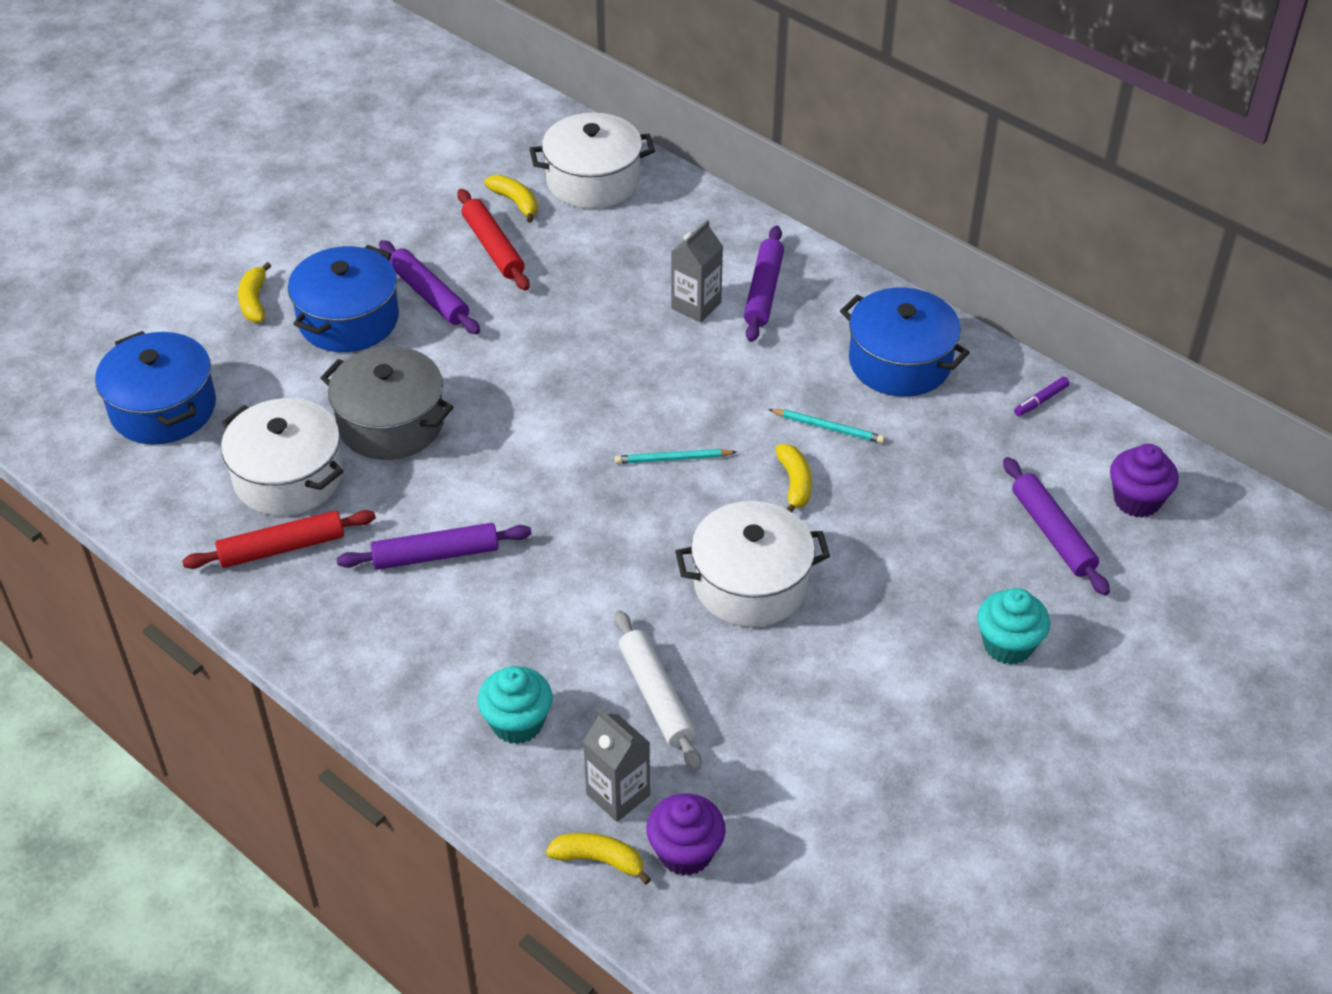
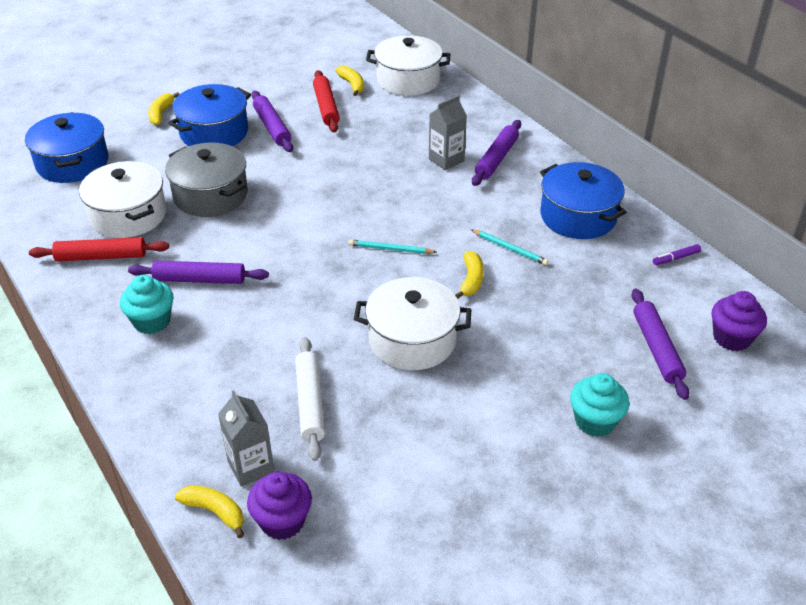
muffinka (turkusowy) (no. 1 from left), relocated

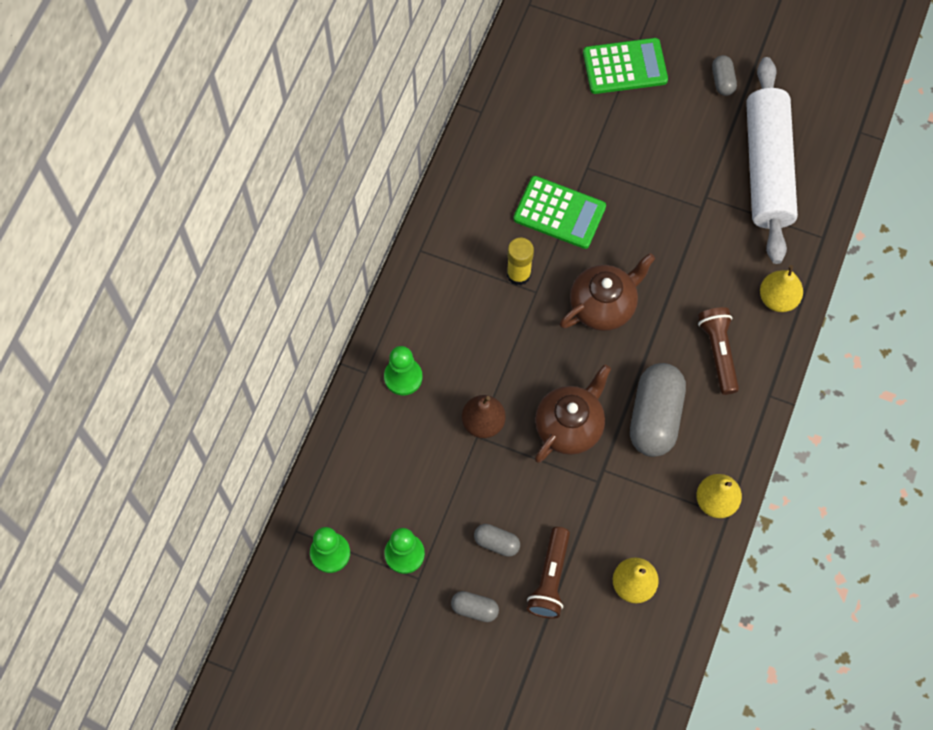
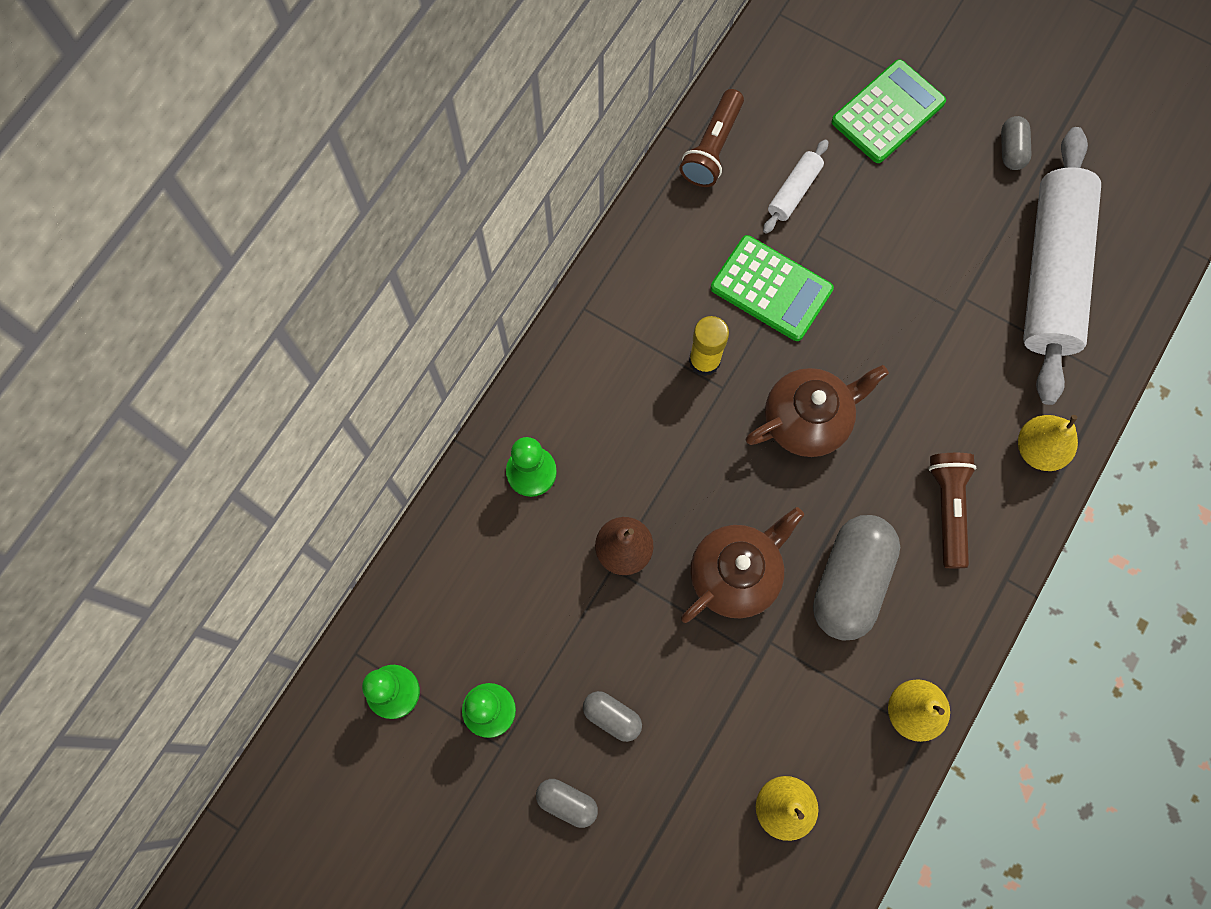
none -> wałek do ciasta (biały) (no. 1 from left)
latarka (brązowy) (no. 1 from left), relocated
kalkulator (zielony) (no. 2 from left), 45 degrees counterclockwise

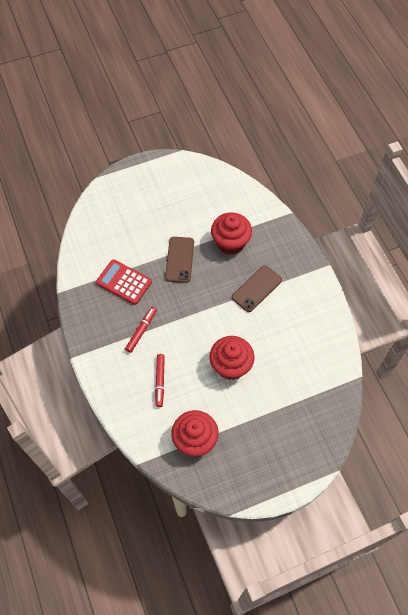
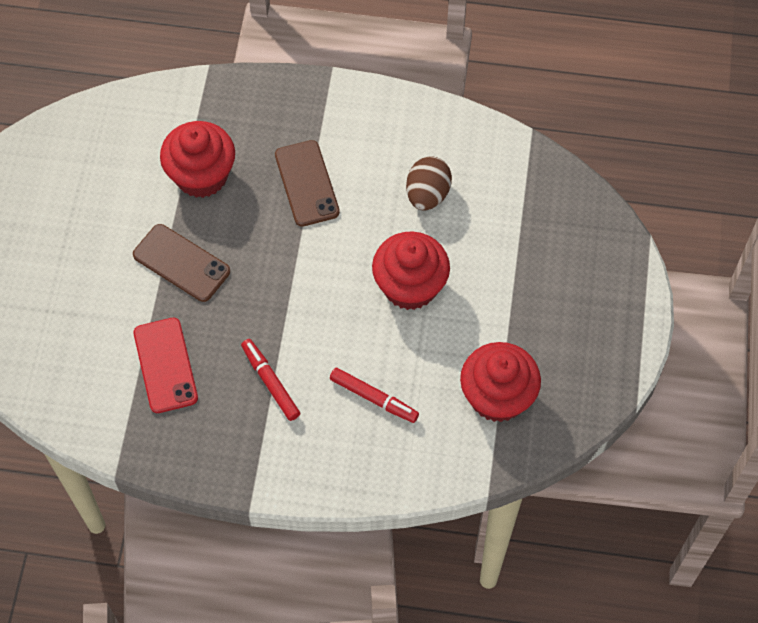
none -> jajko (brązowy)
kalkulator (czerwony) -> telefon (czerwony)

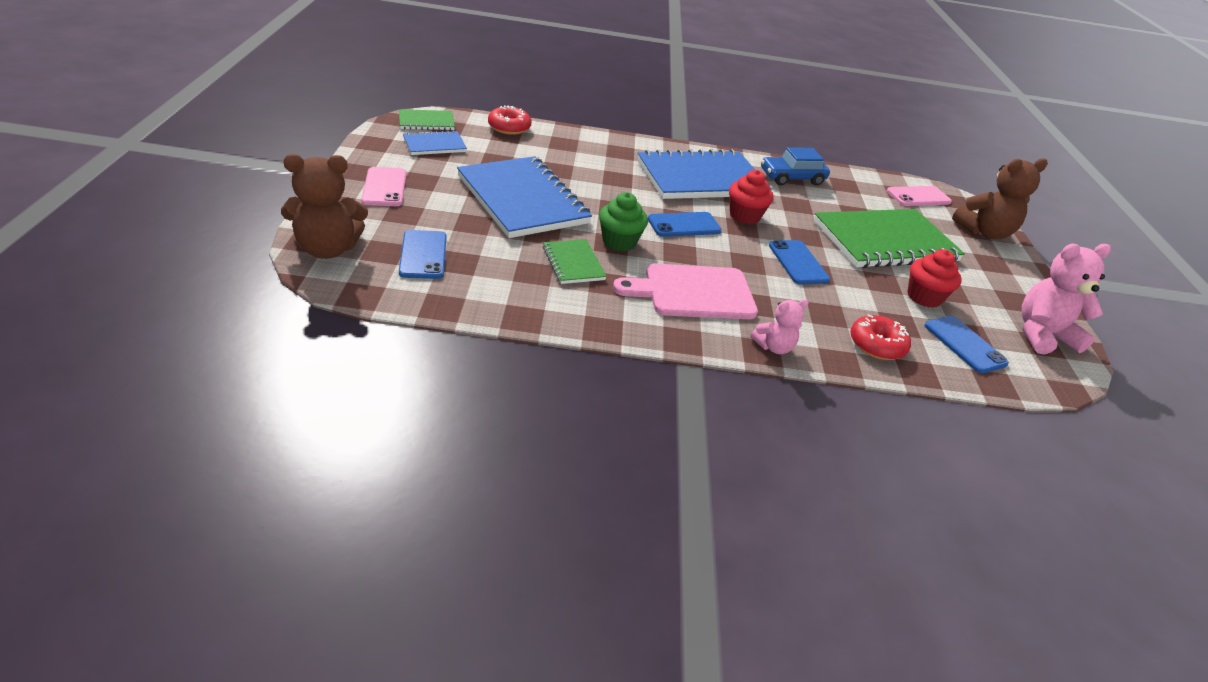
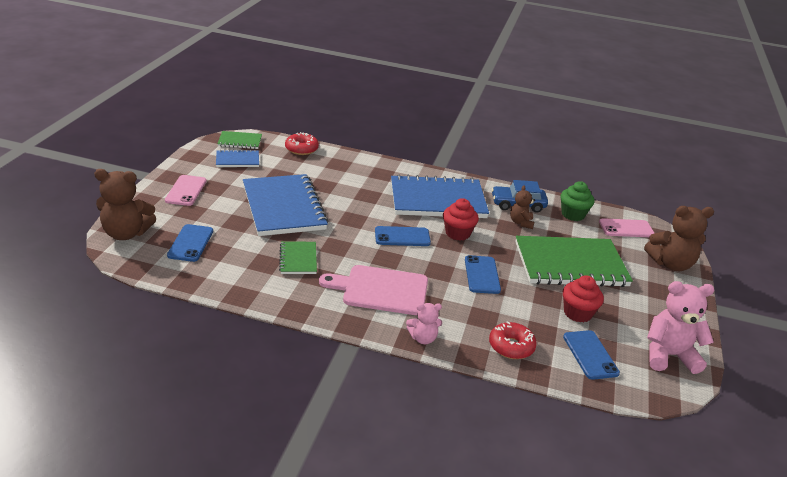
none -> miś (brązowy) (no. 2 from left)
muffinka (zielony), relocated

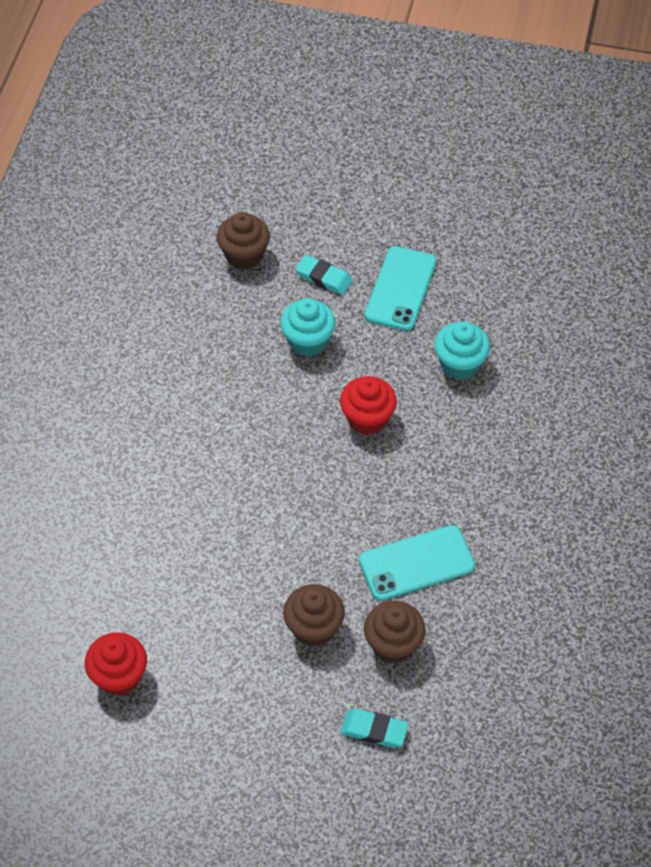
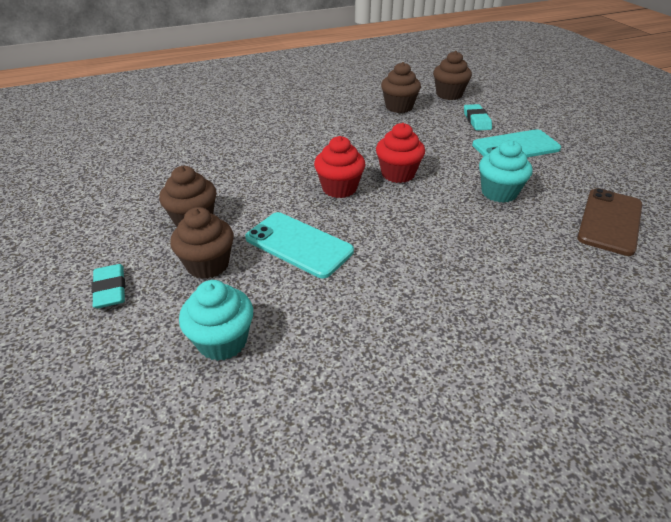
none -> muffinka (brązowy) (no. 3 from left)
none -> telefon (brązowy)
muffinka (czerwony) (no. 1 from left), relocated
muffinka (turkusowy) (no. 1 from left), relocated

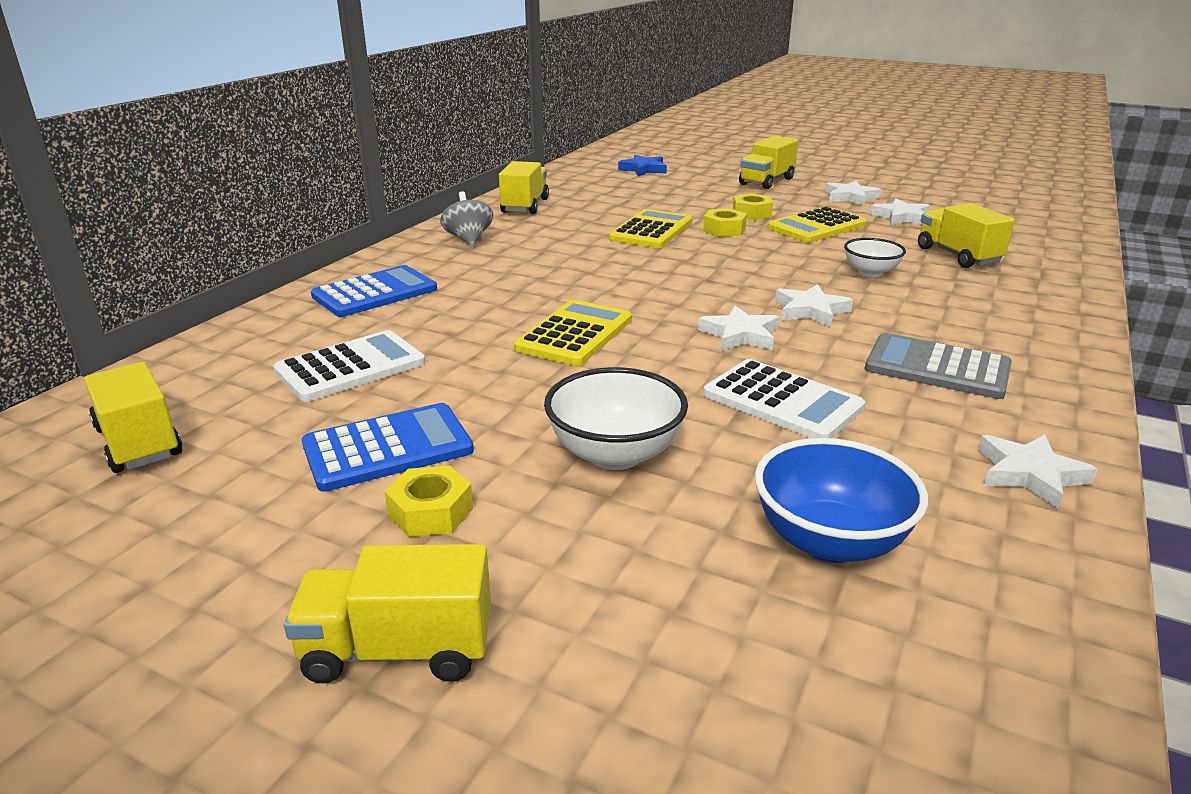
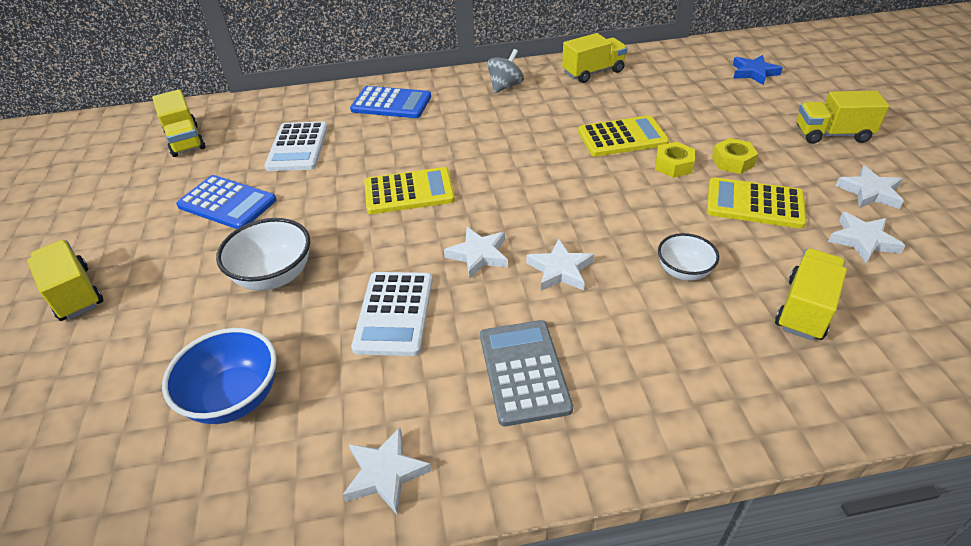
nakrętka (żółty) (no. 1 from left) -> none
ciężarówka (żółty) (no. 1 from left in the first image) -> ciężarówka (żółty) (no. 2 from left), 135 degrees clockwise
kalkulator (biały) (no. 1 from left), 75 degrees clockwise

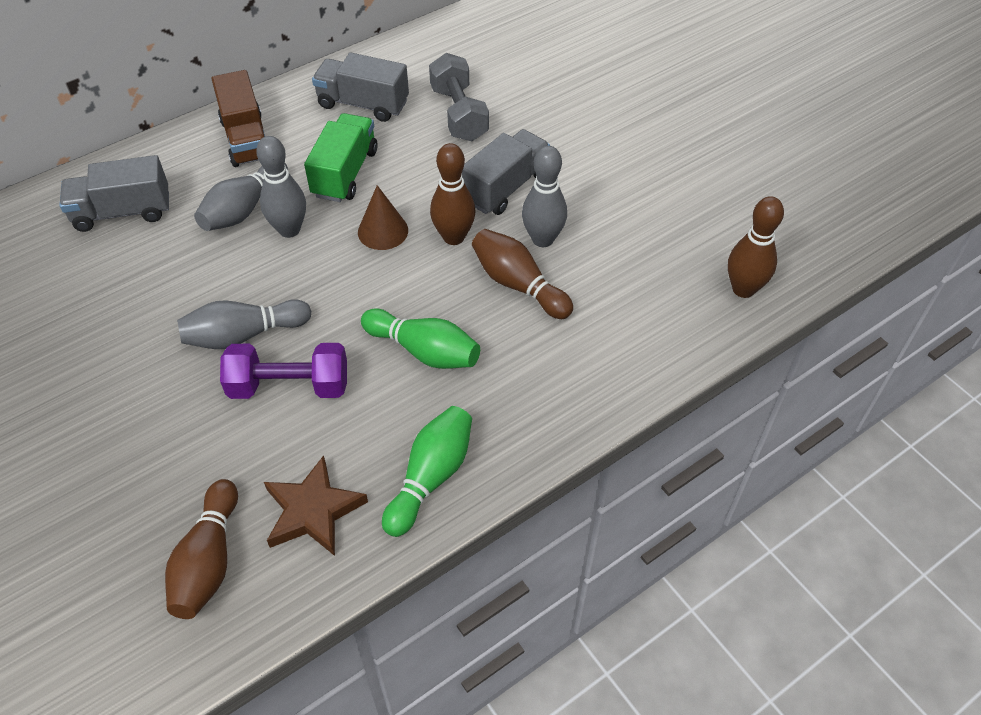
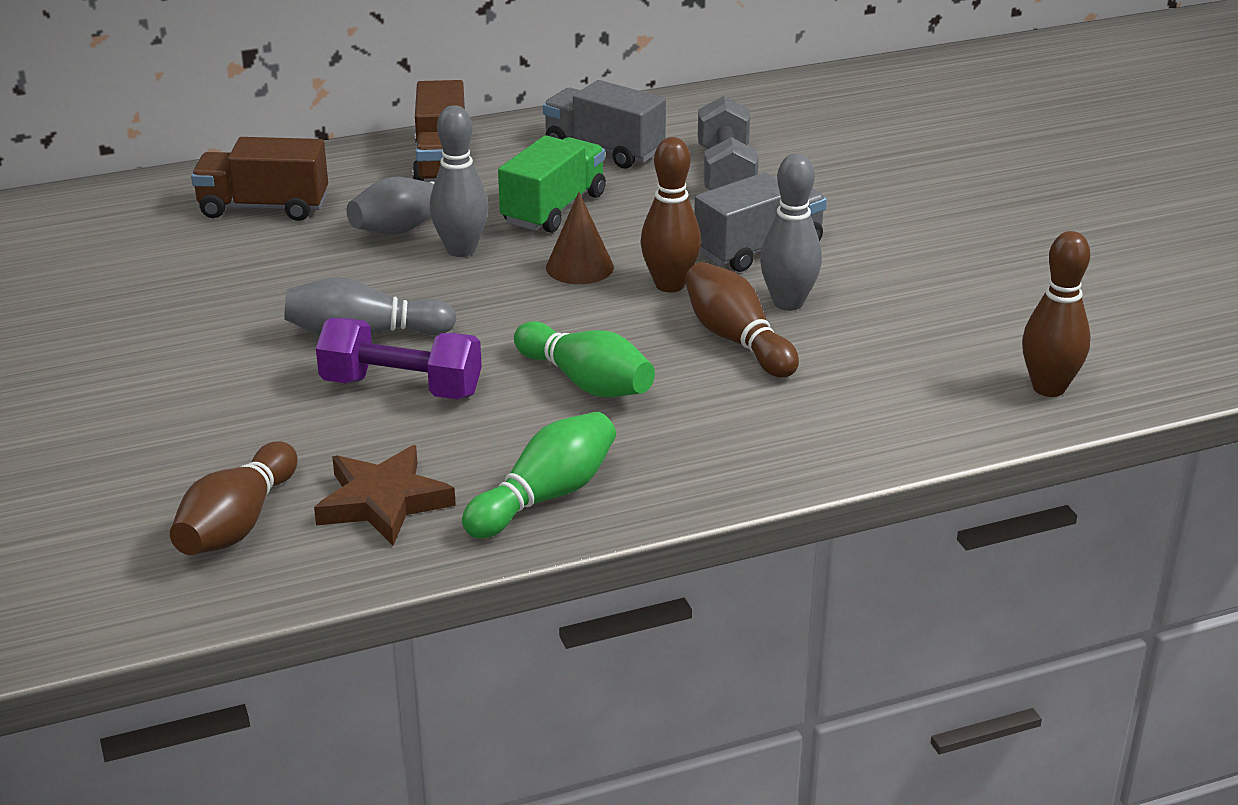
ciężarówka (szary) (no. 1 from left) -> ciężarówka (brązowy) (no. 1 from left)

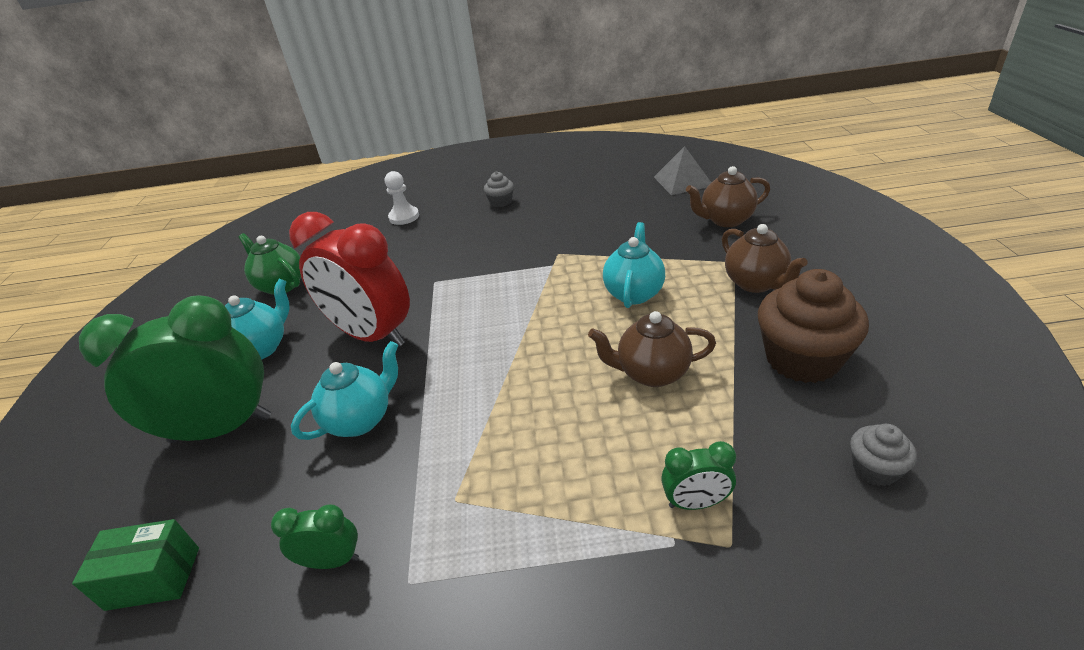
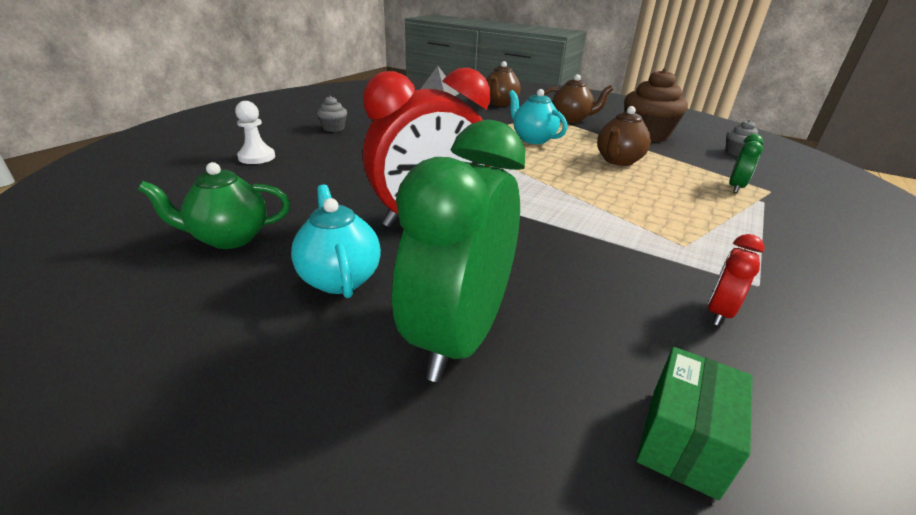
imbryk (turkusowy) (no. 2 from left) -> none
budzik (zielony) (no. 2 from left) -> budzik (czerwony) (no. 2 from left)

